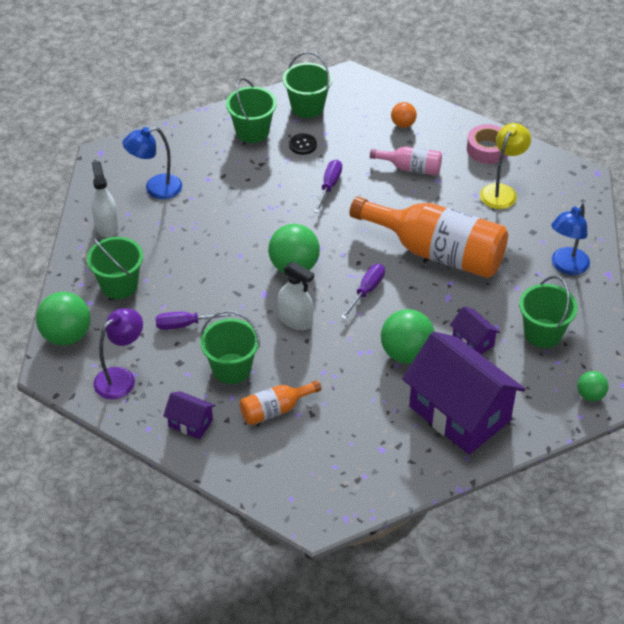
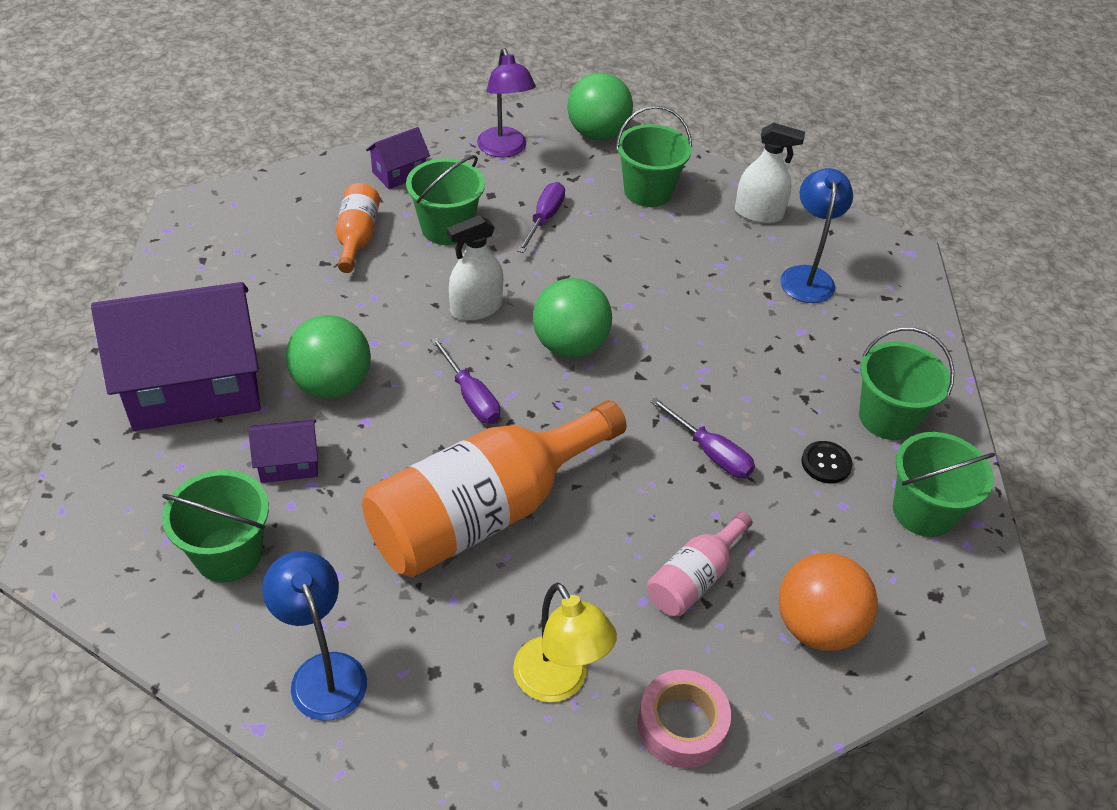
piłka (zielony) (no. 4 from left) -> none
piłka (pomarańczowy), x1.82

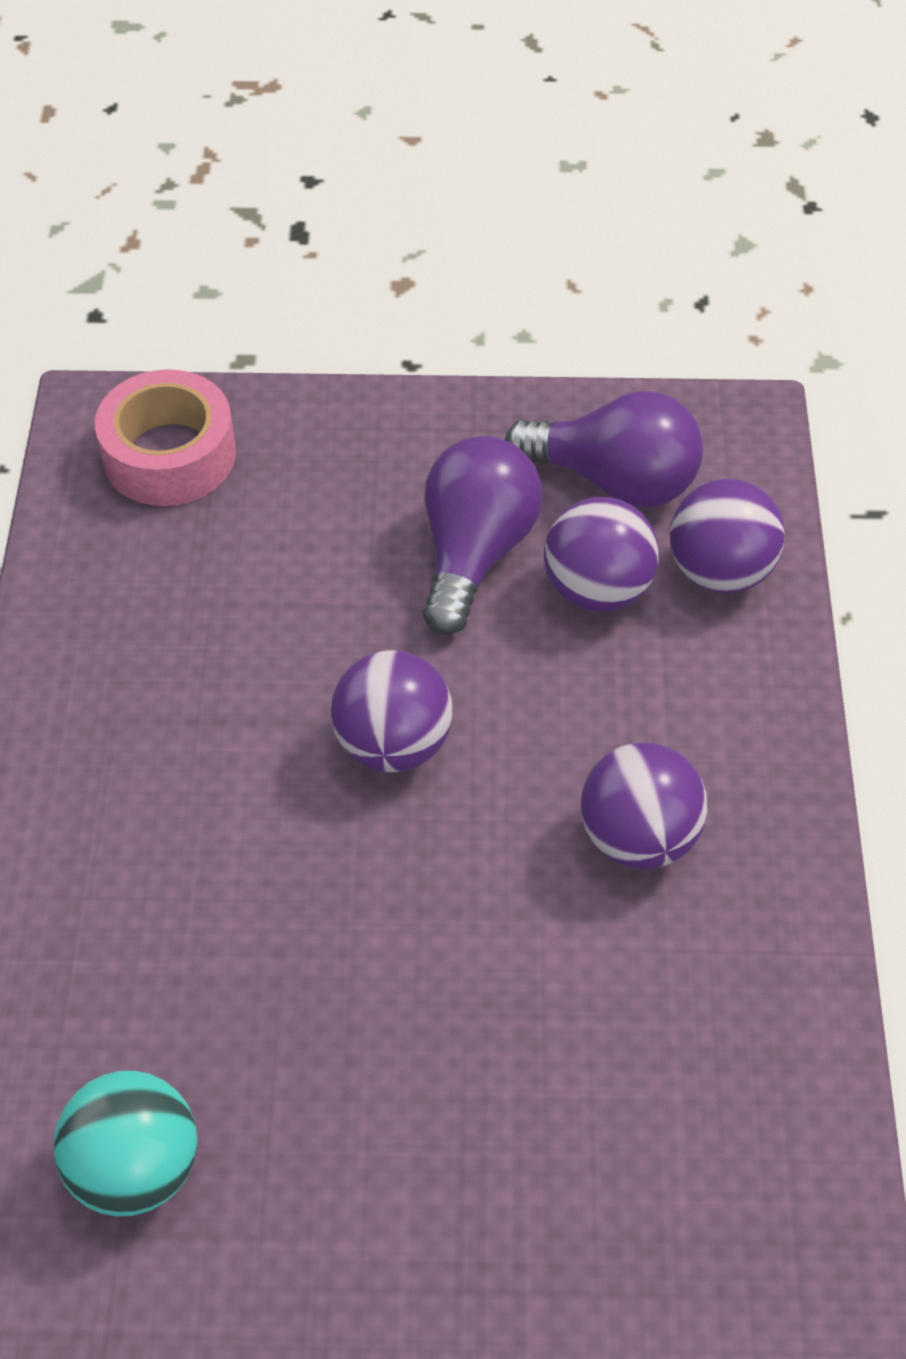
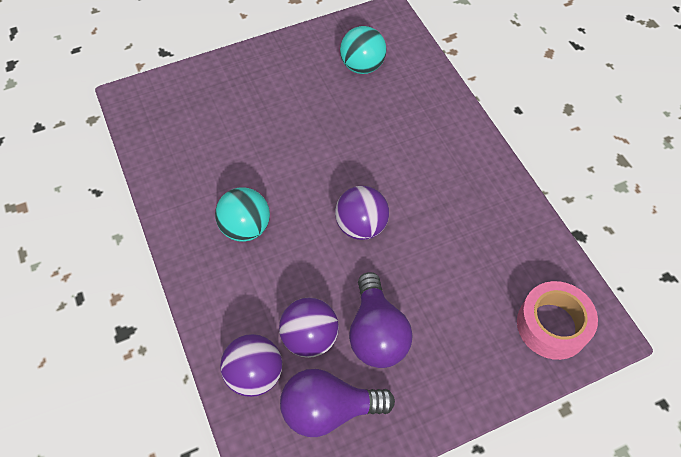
piłka (fioletowy) (no. 3 from left) -> piłka (turkusowy) (no. 1 from left)

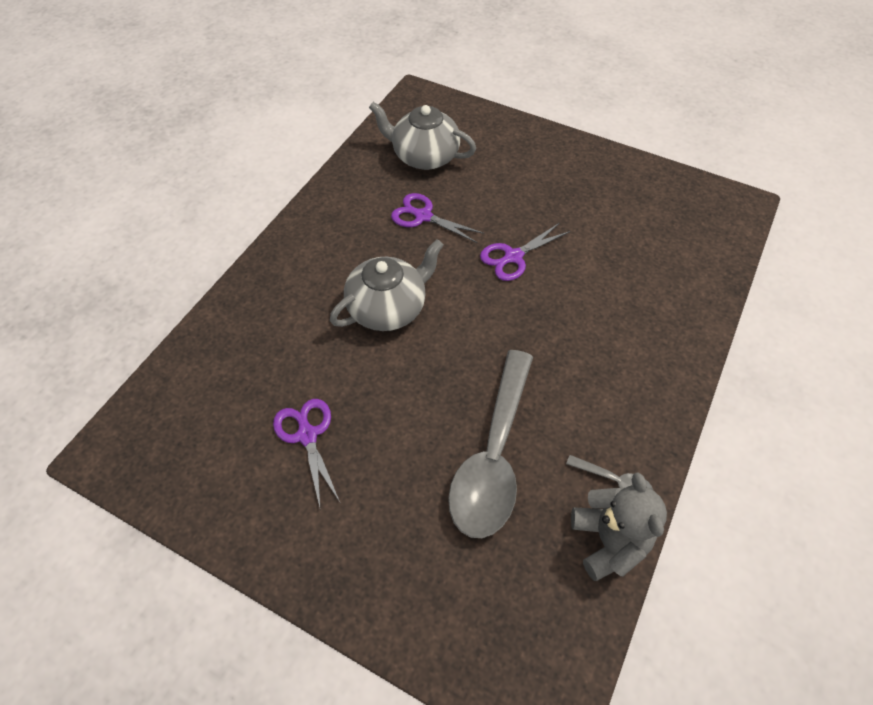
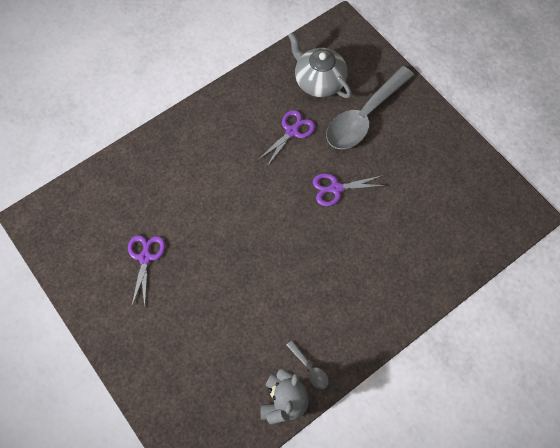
imbryk (szary) (no. 1 from left) -> none
łyżka (szary) (no. 1 from left in the first image) -> łyżka (szary) (no. 2 from left), relocated
nożyczki (fioletowy) (no. 2 from left), 75 degrees clockwise

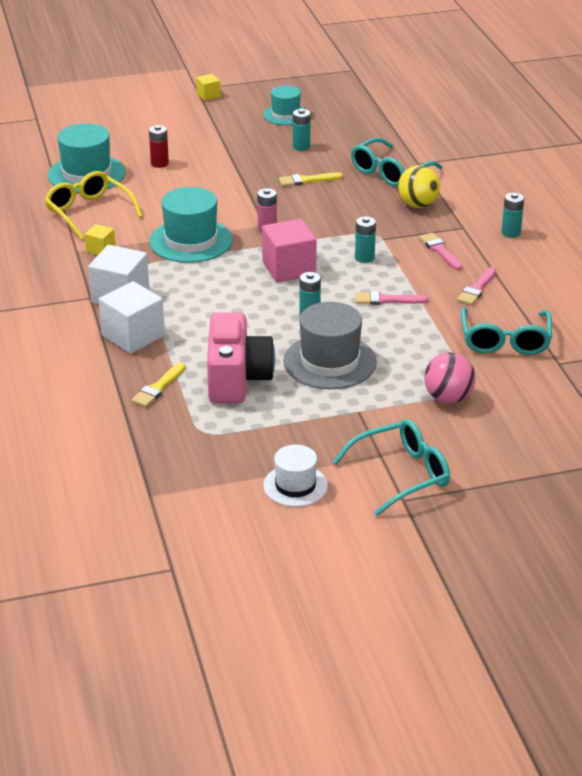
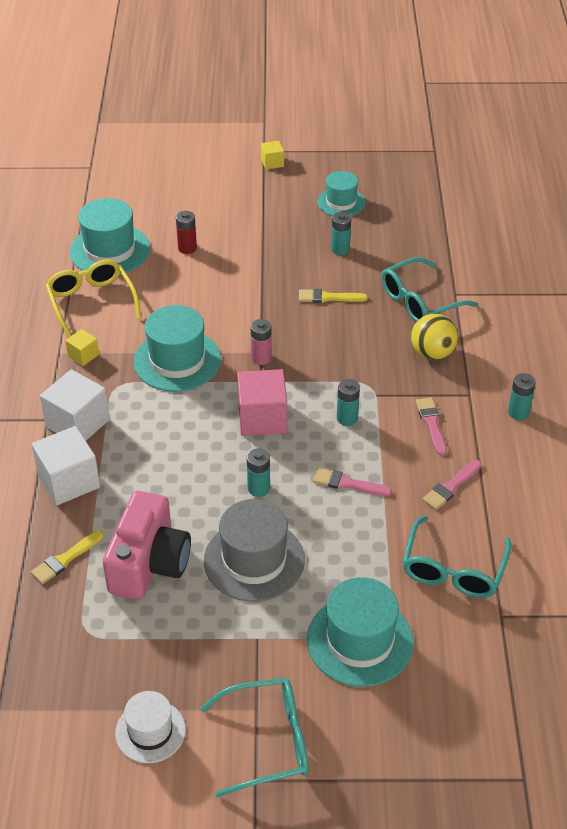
piłka (różowy) -> kapelusz (turkusowy) (no. 4 from left)

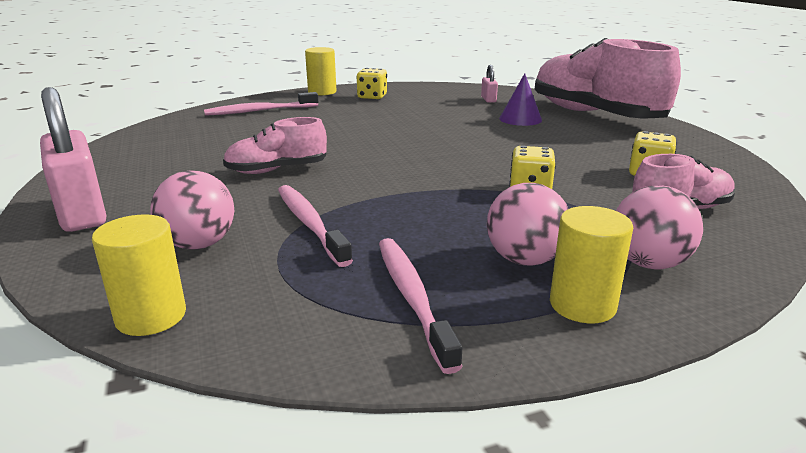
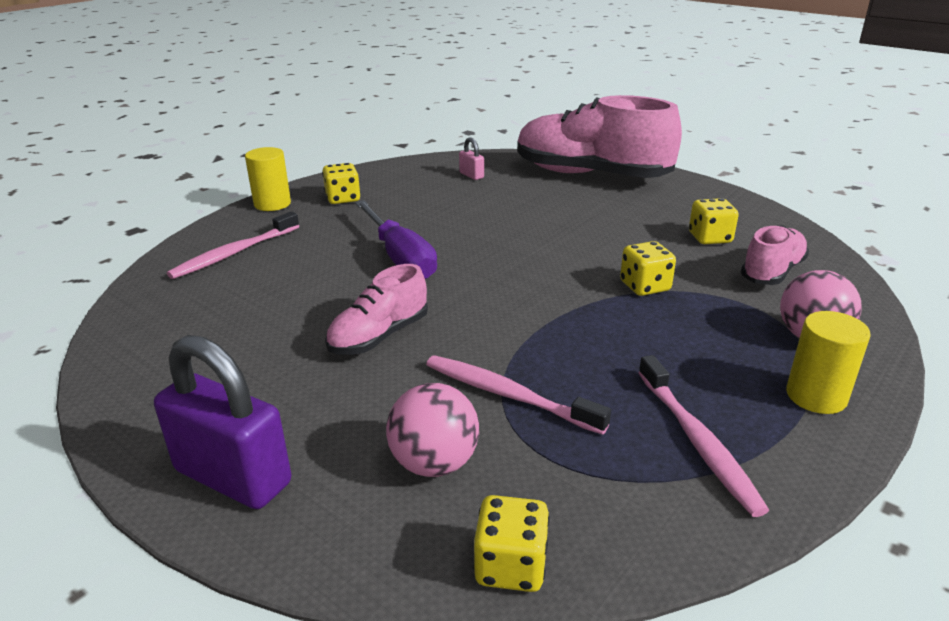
piłka (różowy) (no. 2 from left) -> none
stożek (fioletowy) -> none
none -> śrubokręt (fioletowy)
walec (żółty) (no. 1 from left) -> kostka do gry (żółty) (no. 2 from left)
kłódka (różowy) (no. 1 from left) -> kłódka (fioletowy)
szczoteczka do zębów (różowy) (no. 3 from left), 150 degrees counterclockwise

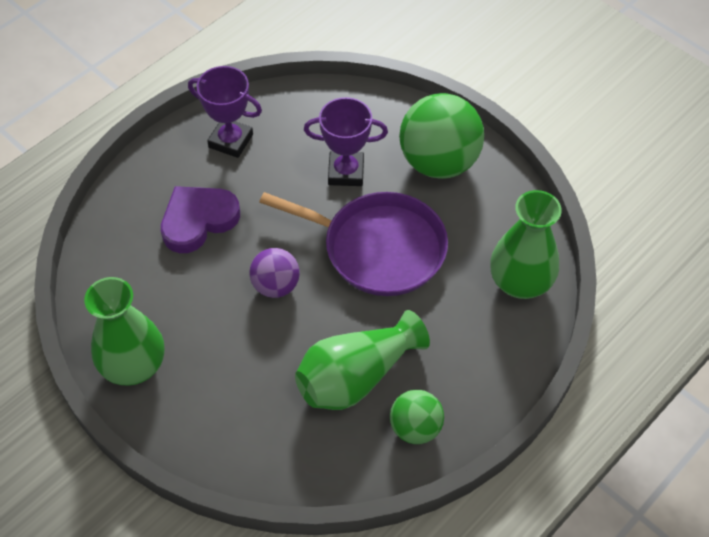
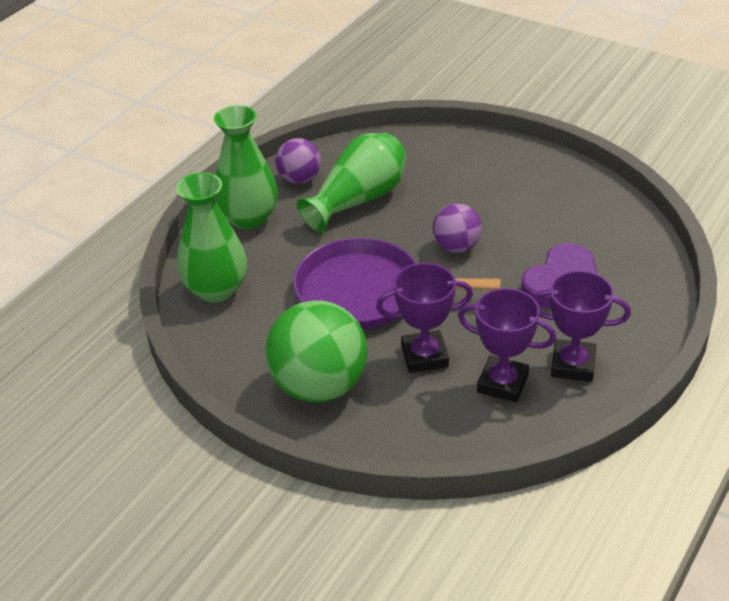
none -> puchar (fioletowy) (no. 2 from left)
wazon (zielony) (no. 1 from left in the first image) -> wazon (zielony) (no. 2 from left), relocated
piłka (zielony) (no. 1 from left) -> piłka (fioletowy) (no. 1 from left)

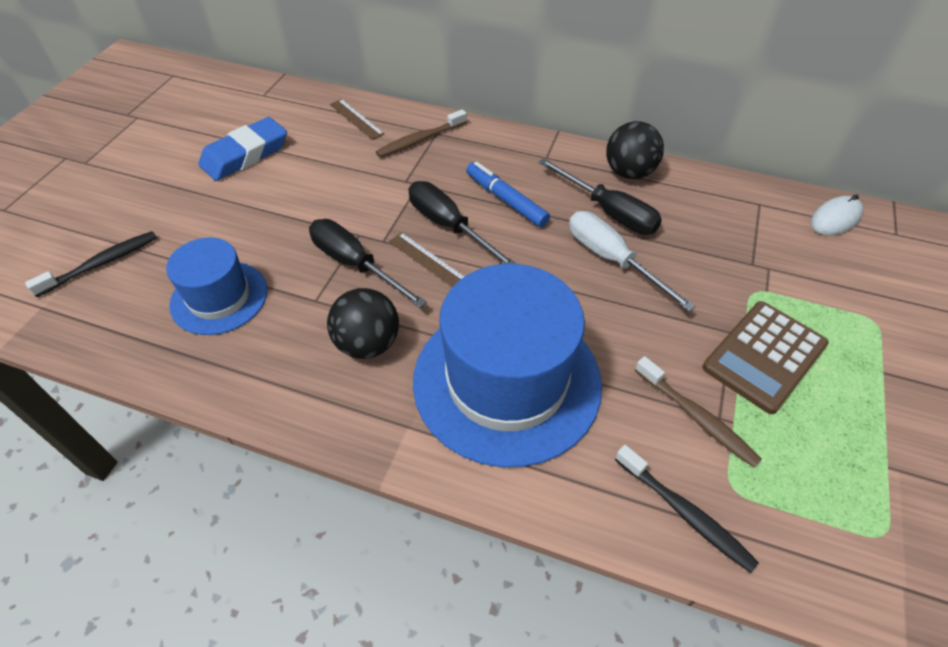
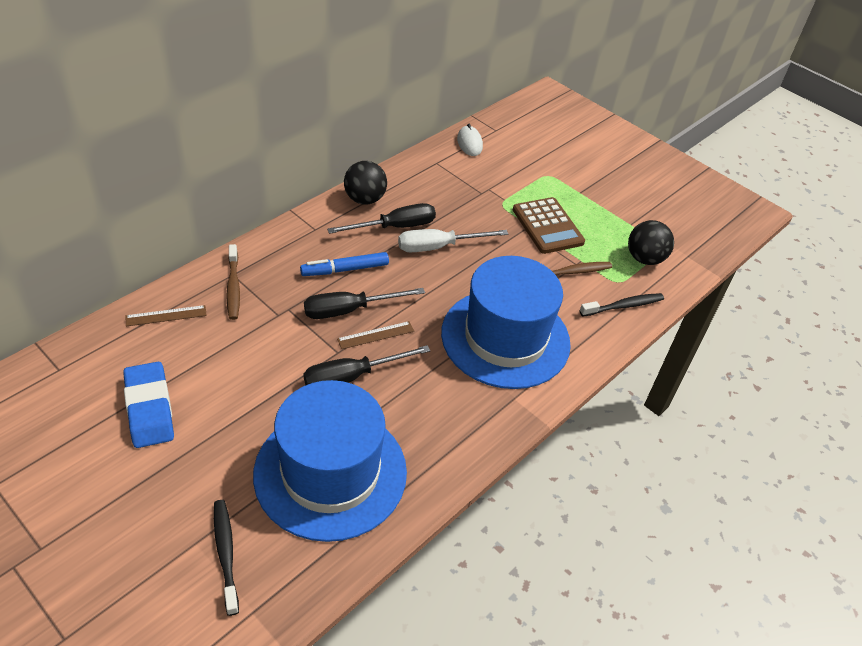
piłka (czarny) (no. 1 from left in the first image) -> piłka (czarny) (no. 2 from left), relocated
kapelusz (niebieski) (no. 1 from left), x1.79

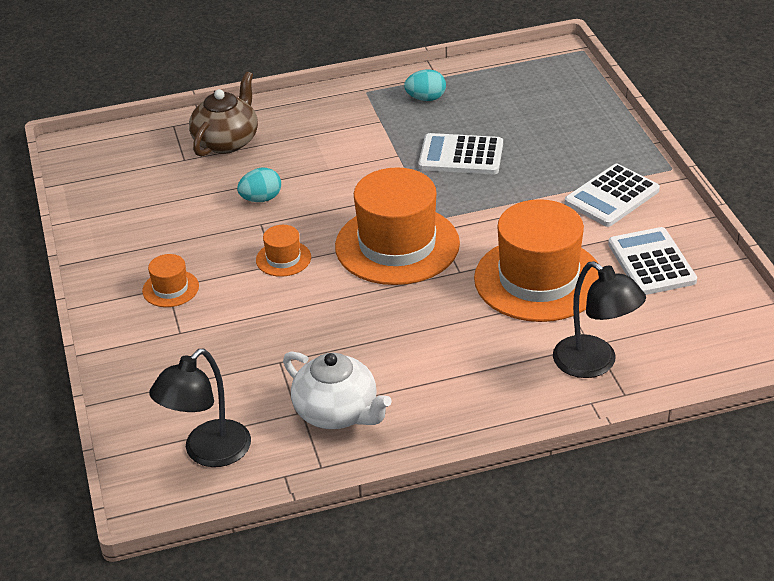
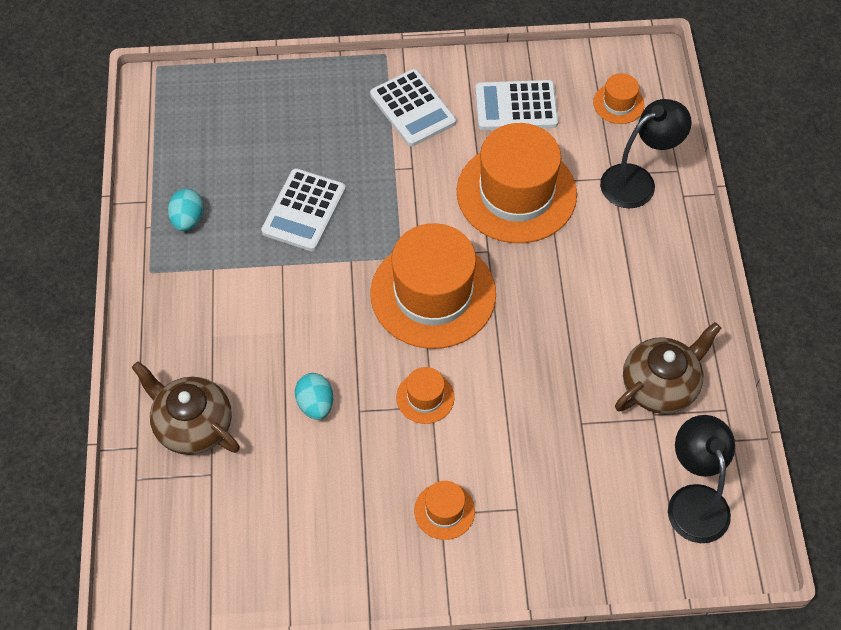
none -> kapelusz (pomarańczowy) (no. 5 from left)
imbryk (biały) -> imbryk (brązowy) (no. 2 from left)
lampka (czarny) (no. 1 from left in the first image) -> lampka (czarny) (no. 2 from left), 150 degrees counterclockwise

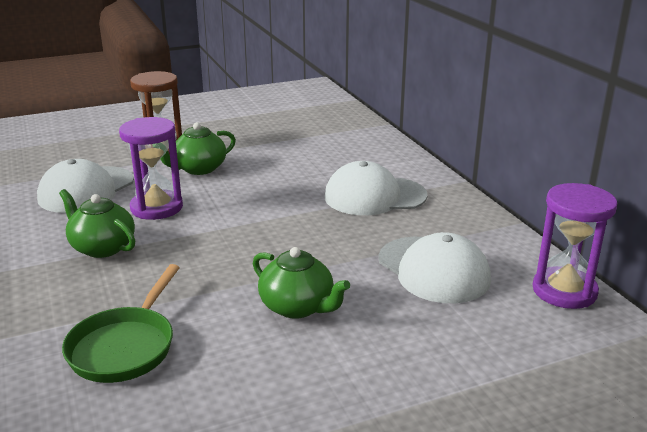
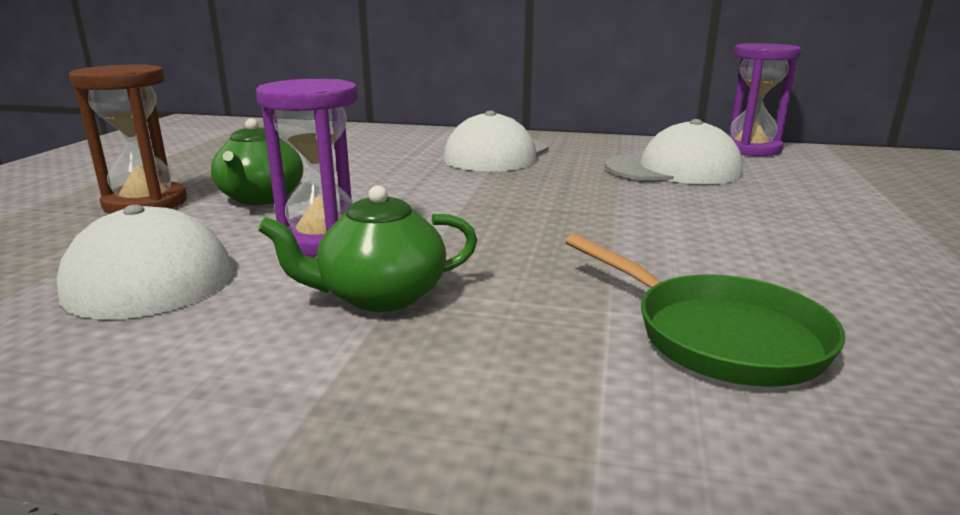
imbryk (zielony) (no. 3 from left) -> none

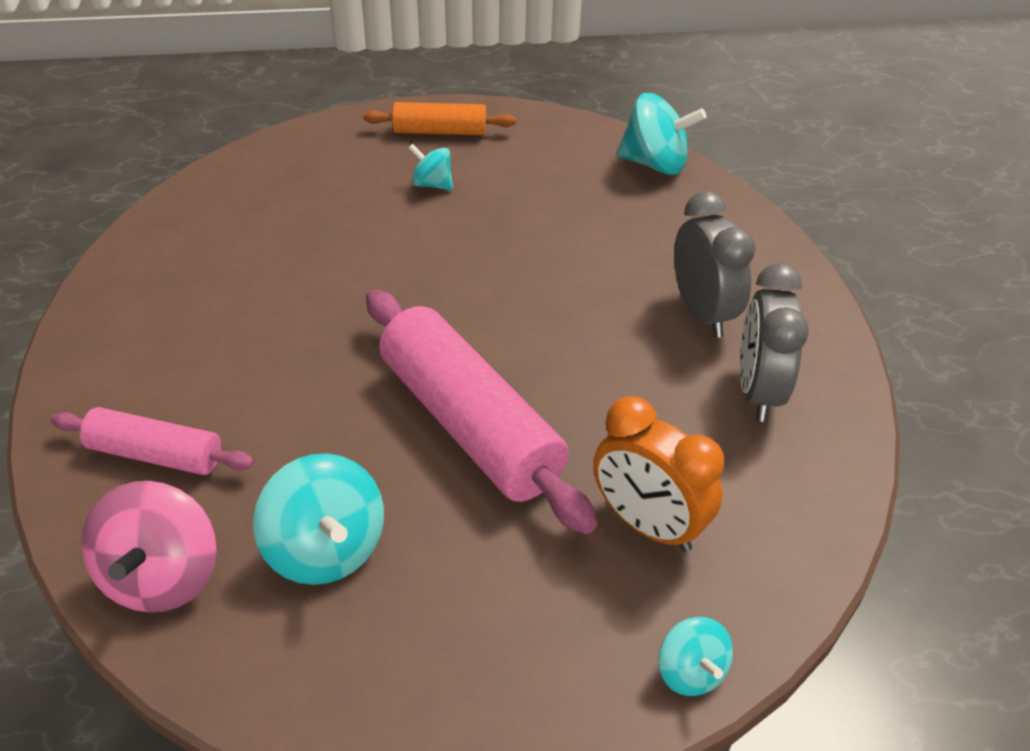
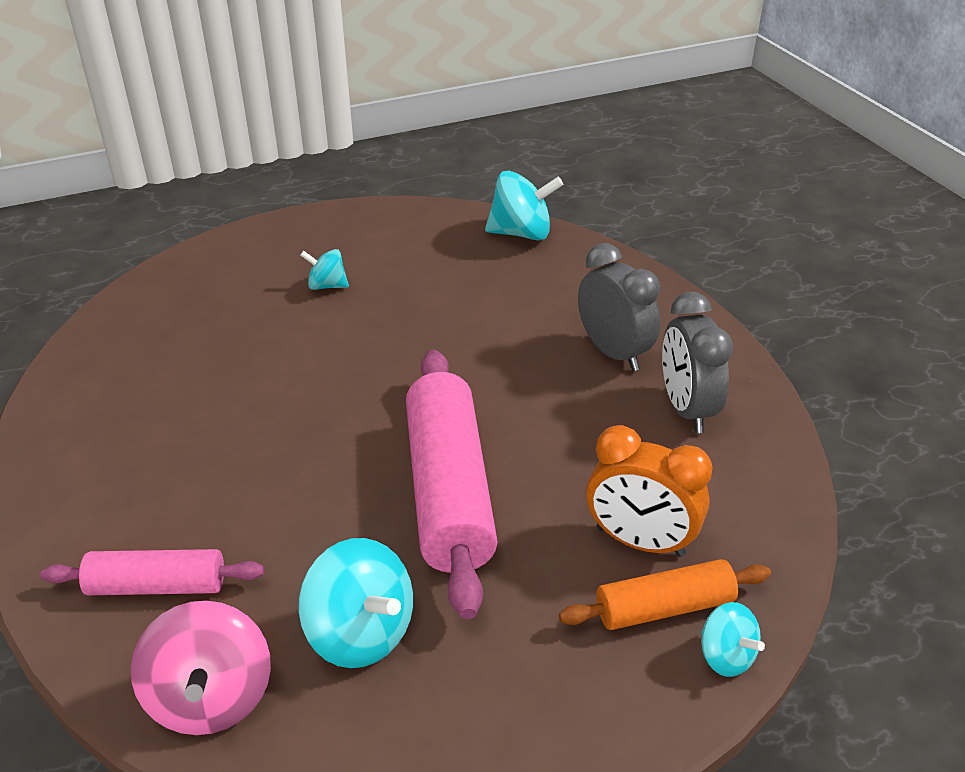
wałek do ciasta (pomarańczowy), relocated
wałek do ciasta (różowy) (no. 2 from left), 45 degrees clockwise

